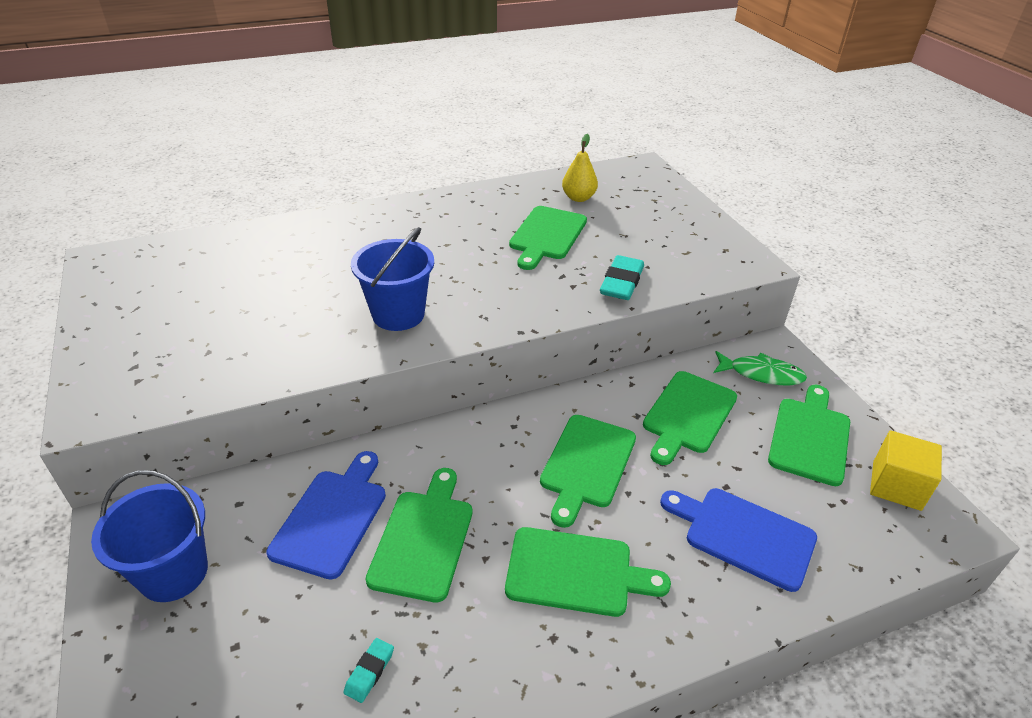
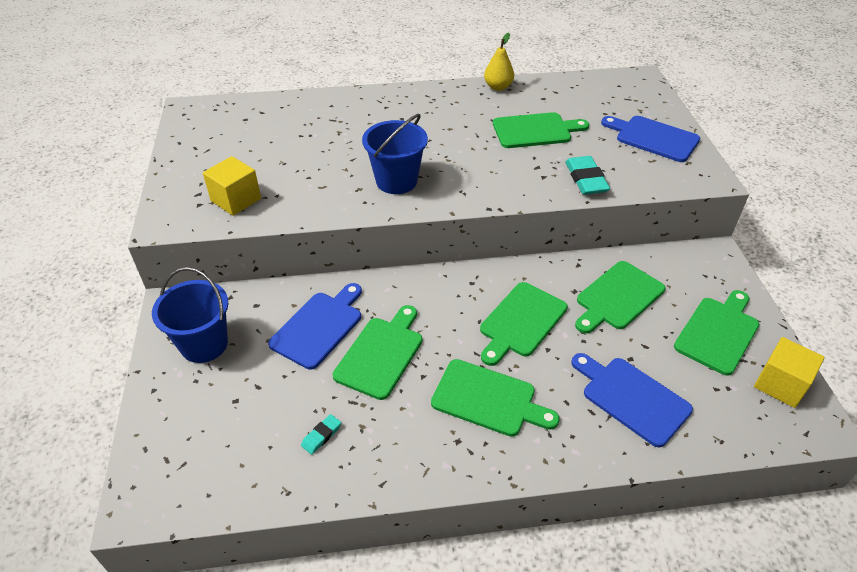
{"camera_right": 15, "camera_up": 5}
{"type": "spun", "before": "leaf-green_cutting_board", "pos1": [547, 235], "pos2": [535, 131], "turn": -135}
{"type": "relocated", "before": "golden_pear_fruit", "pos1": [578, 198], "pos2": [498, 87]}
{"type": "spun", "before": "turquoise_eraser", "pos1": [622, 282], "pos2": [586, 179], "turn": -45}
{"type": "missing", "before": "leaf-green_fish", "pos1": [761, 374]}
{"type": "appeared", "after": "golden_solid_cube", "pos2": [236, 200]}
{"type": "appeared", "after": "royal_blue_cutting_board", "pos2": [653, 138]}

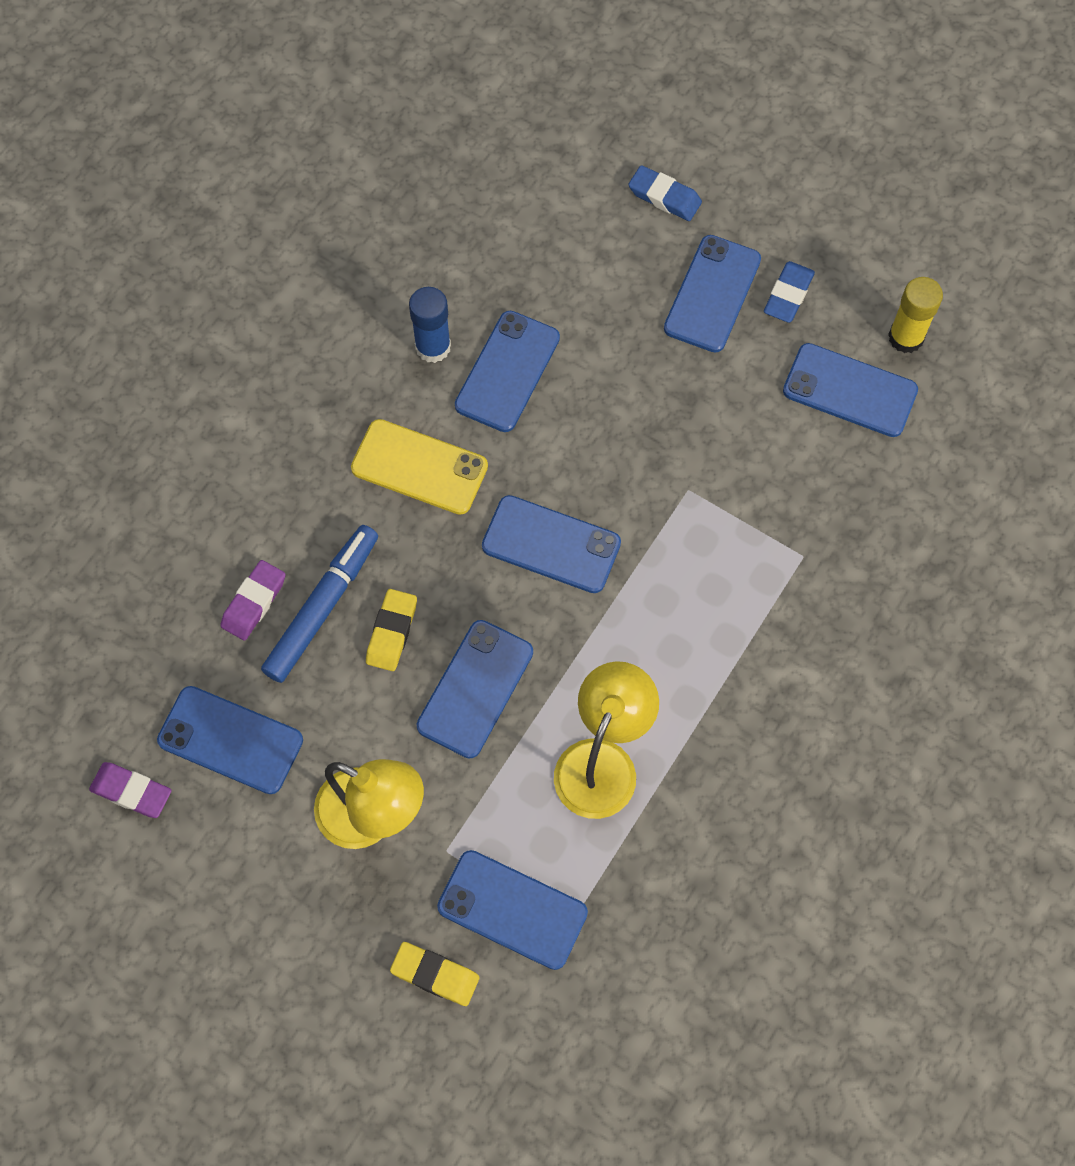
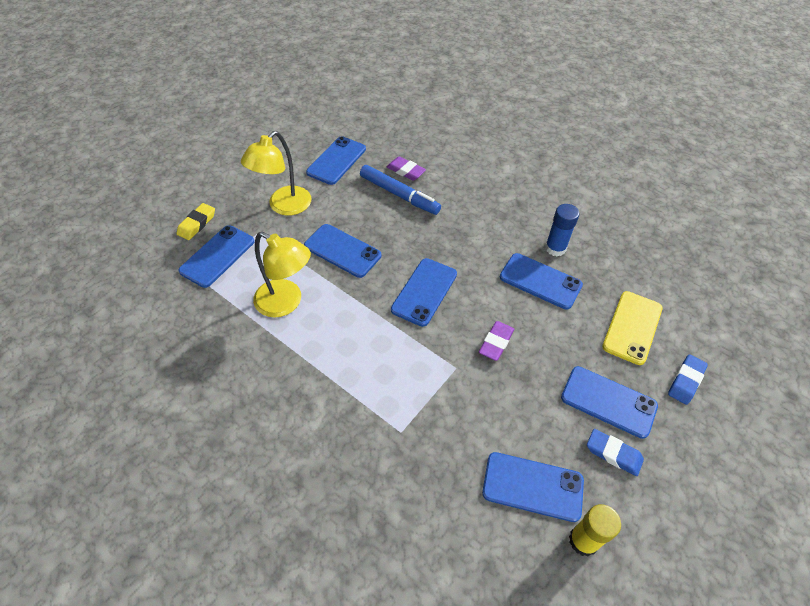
{"camera_right": 95, "camera_up": -15}
{"type": "relocated", "before": "royal_purple_eraser", "pos1": [131, 791], "pos2": [496, 342]}
{"type": "relocated", "before": "golden_smartphone", "pos1": [419, 467], "pos2": [632, 327]}
{"type": "missing", "before": "golden_eraser", "pos1": [392, 632]}
{"type": "spun", "before": "royal_blue_smartphone", "pos1": [850, 391], "pos2": [532, 486], "turn": 75}

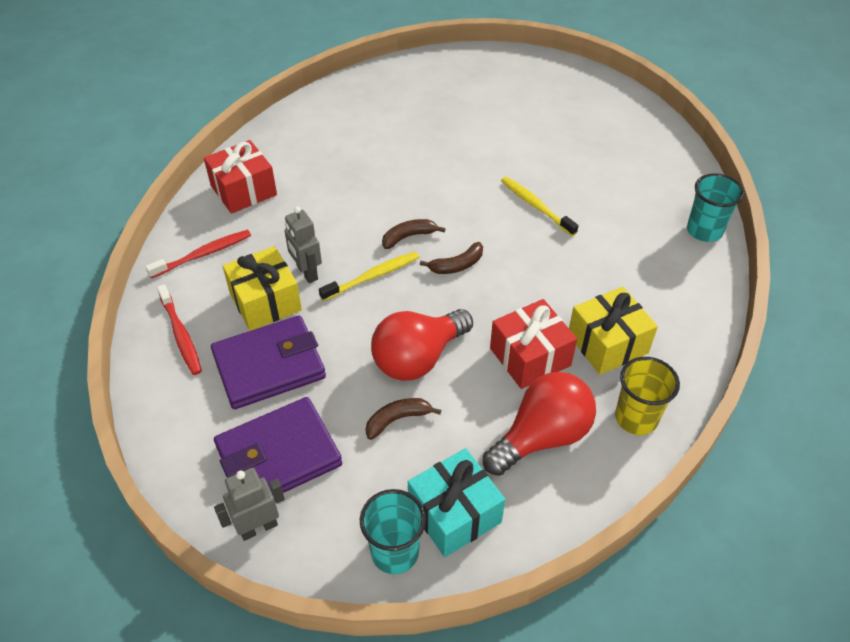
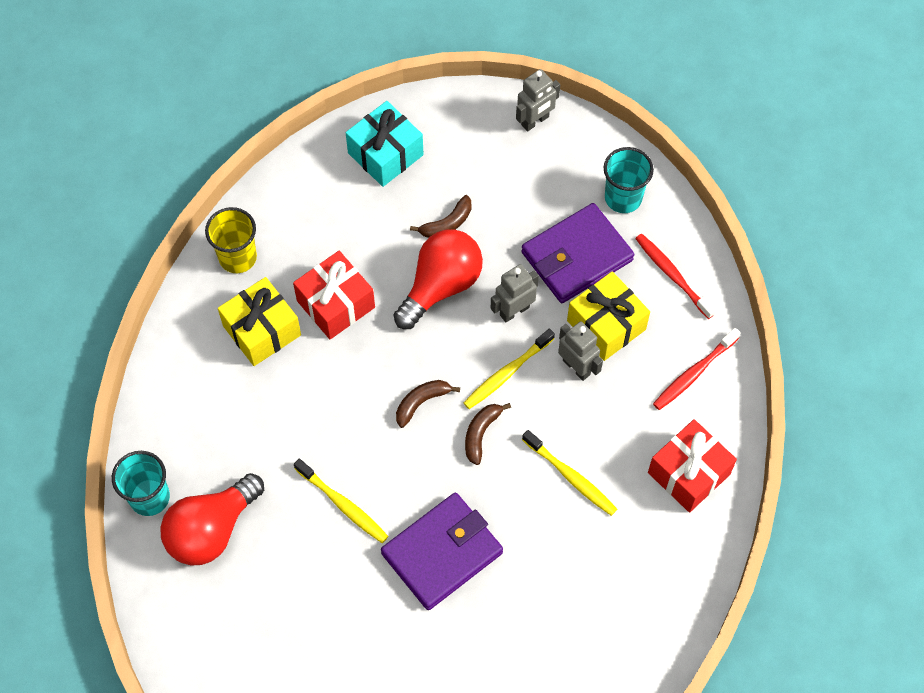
{"camera_right": 170, "camera_up": 15}
{"type": "relocated", "before": "royal_purple_billfold", "pos1": [278, 456], "pos2": [442, 553]}
{"type": "relocated", "before": "turquoise_tumbler", "pos1": [394, 552], "pos2": [623, 198]}
{"type": "spun", "before": "dark_brown_toy_banana", "pos1": [408, 237], "pos2": [481, 433], "turn": 150}
{"type": "relocated", "before": "scarlet_bulb", "pos1": [541, 437], "pos2": [212, 530]}
{"type": "appeared", "after": "ash-grey_robot", "pos2": [514, 311]}
{"type": "appeared", "after": "golden_dental_brush", "pos2": [570, 476]}

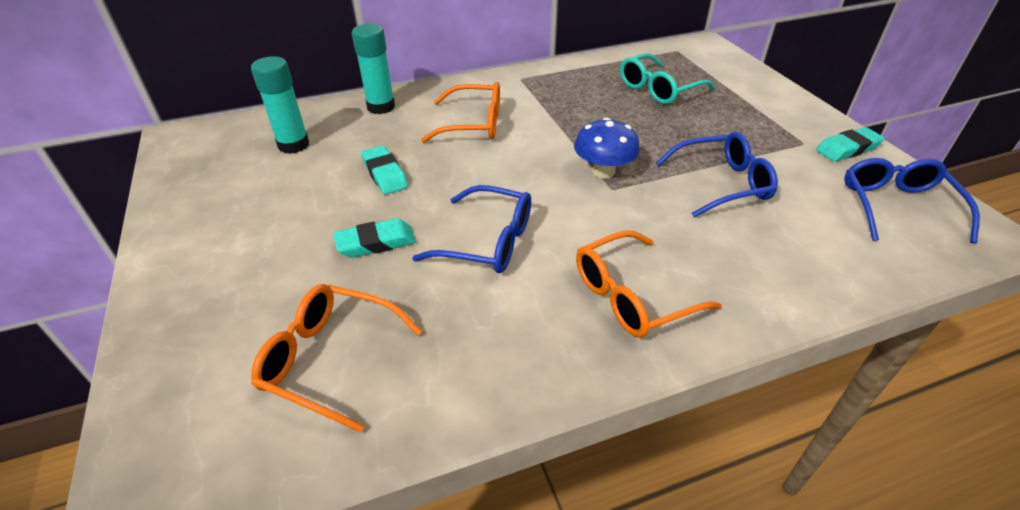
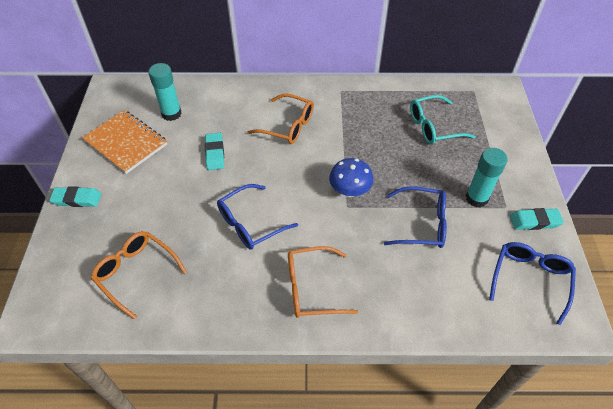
{"camera_right": 20, "camera_up": 10}
{"type": "relocated", "before": "turquoise_eraser", "pos1": [376, 243], "pos2": [77, 199]}
{"type": "relocated", "before": "turquoise_stick_of_glue", "pos1": [381, 107], "pos2": [476, 198]}
{"type": "spun", "before": "royal_blue_eyeglasses", "pos1": [488, 242], "pos2": [250, 223], "turn": 105}
{"type": "appeared", "after": "orange-coloured_exercise_book", "pos2": [126, 143]}

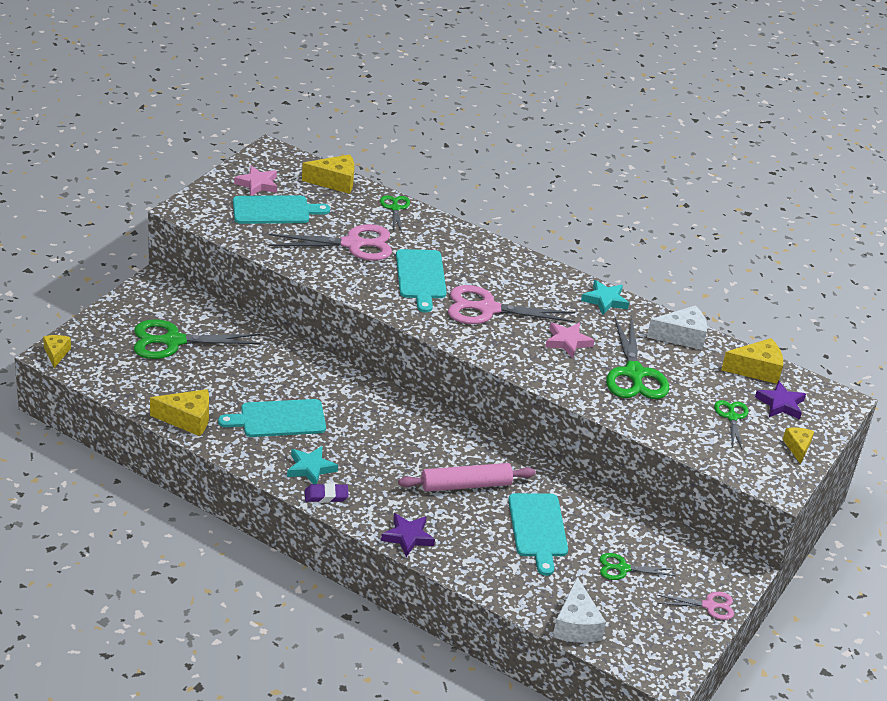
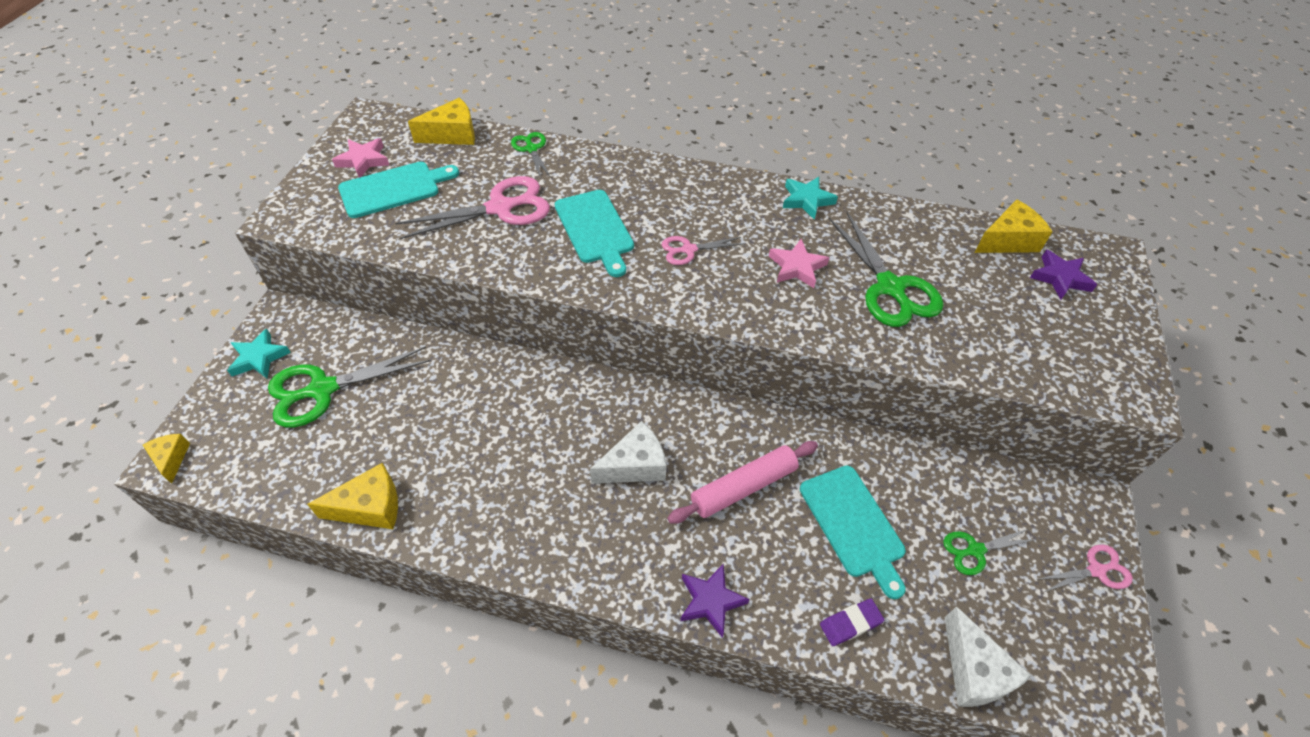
{"camera_right": -15, "camera_up": 15}
{"type": "missing", "before": "turquoise_cutting_board", "pos1": [279, 419]}
{"type": "relocated", "before": "turquoise_star_shape", "pos1": [310, 468], "pos2": [259, 358]}
{"type": "relocated", "before": "royal_purple_eraser", "pos1": [326, 495], "pos2": [850, 623]}
{"type": "size", "before": "rosy_shears", "pos1": [488, 309], "pos2": [688, 250], "scale": 0.54}
{"type": "relocated", "before": "pure_white_piece_of_cheese", "pos1": [682, 336], "pos2": [635, 465]}
{"type": "missing", "before": "leaf-green_shears", "pos1": [732, 417]}
{"type": "missing", "before": "golden_piece_of_cheese", "pos1": [797, 447]}

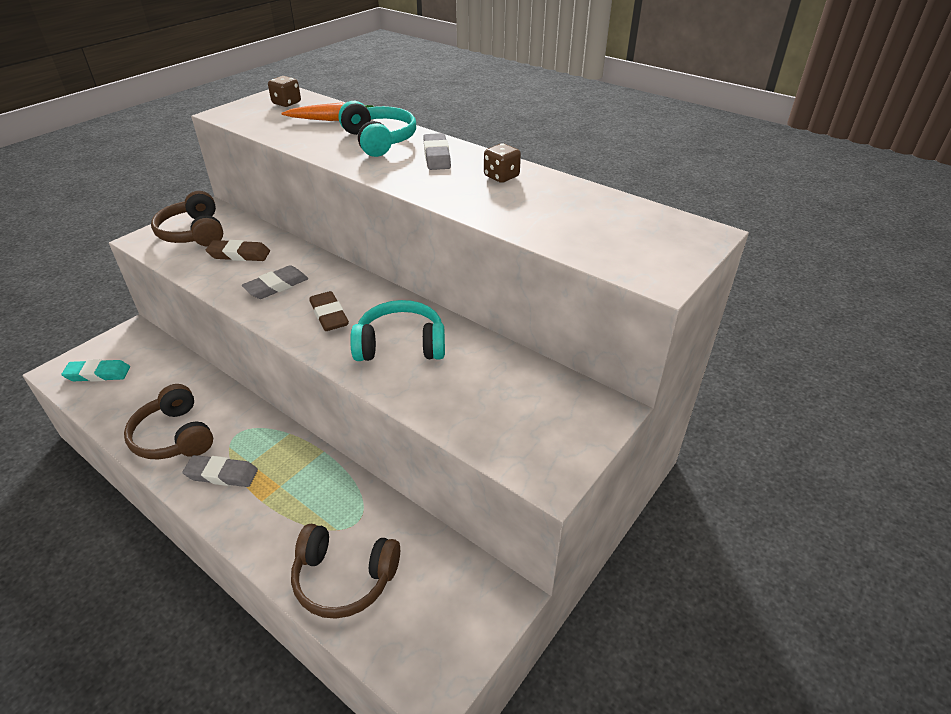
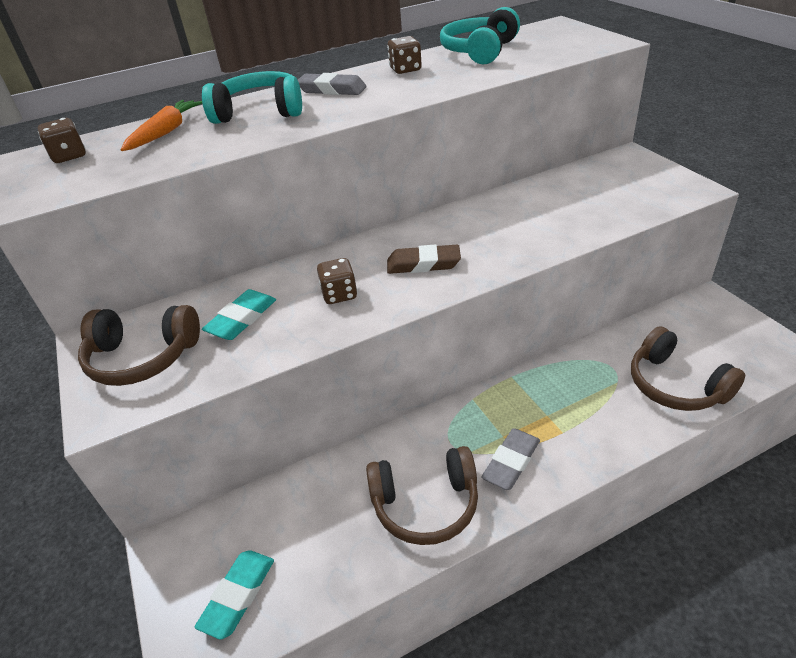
{"camera_right": -60, "camera_up": 0}
{"type": "colour", "before": "dark_brown_eraser", "after": "turquoise_eraser", "pos1": [239, 255], "pos2": [242, 319]}
{"type": "exchanged", "before": "ash-grey_eraser", "after": "dark_brown_game_die", "pos1": [276, 286], "pos2": [339, 294]}
{"type": "spun", "before": "dark_brown_headphones", "pos1": [344, 578], "pos2": [676, 385], "turn": 105}
{"type": "relocated", "before": "turquoise_headphones", "pos1": [401, 345], "pos2": [480, 51]}

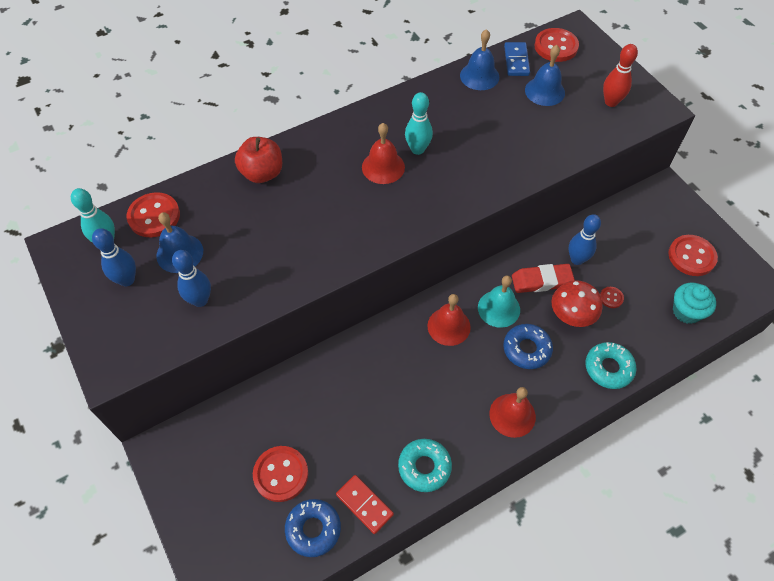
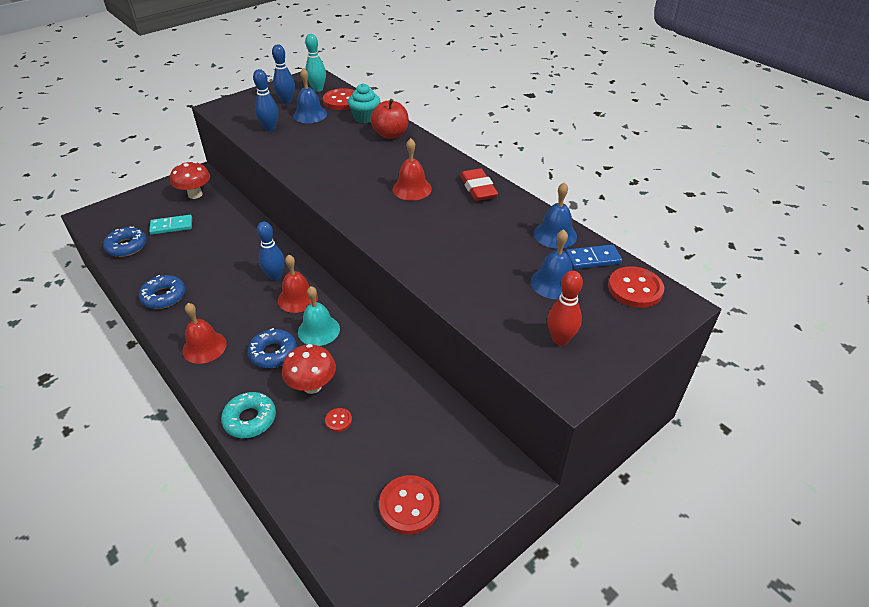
{"camera_right": 80, "camera_up": -15}
{"type": "exchanged", "before": "scarlet_sewing_button", "after": "turquoise_domino_tile", "pos1": [281, 474], "pos2": [171, 226]}
{"type": "missing", "before": "scarlet_domino_tile", "pos1": [364, 505]}
{"type": "colour", "before": "turquoise_glazed_donut", "after": "royal_blue_glazed_donut", "pos1": [424, 467], "pos2": [164, 296]}
{"type": "missing", "before": "turquoise_tenpin", "pos1": [417, 149]}
{"type": "relocated", "before": "scarlet_eraser", "pos1": [541, 281], "pos2": [478, 189]}
{"type": "relocated", "before": "royal_blue_tenpin", "pos1": [577, 259], "pos2": [275, 276]}
{"type": "relocated", "before": "turquoise_cupcake", "pos1": [686, 311], "pos2": [365, 117]}
{"type": "appeared", "after": "scarlet_fungus", "pos2": [195, 194]}

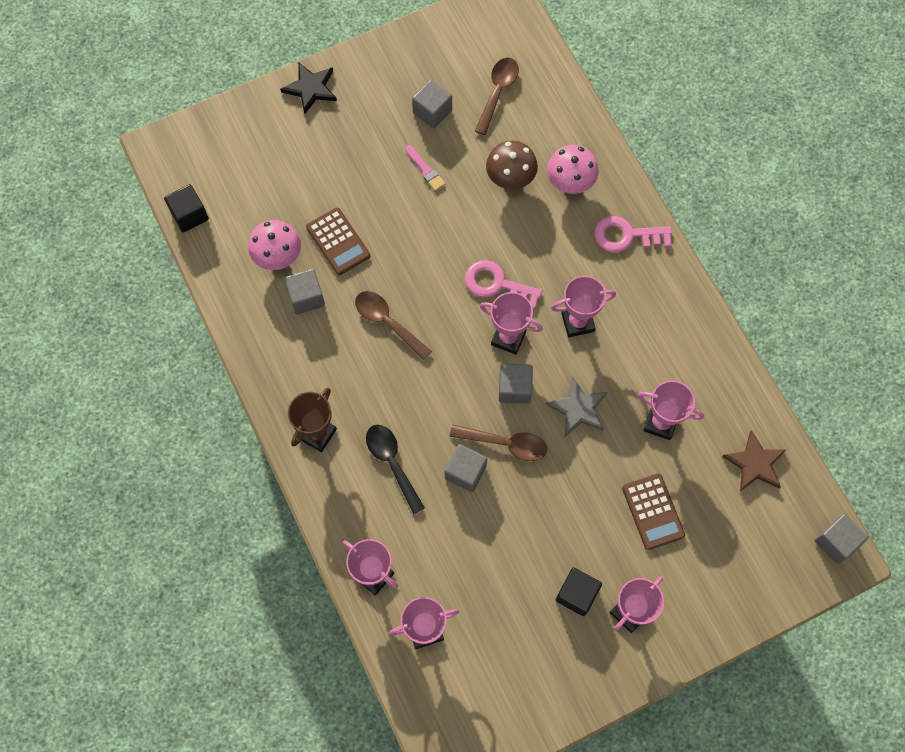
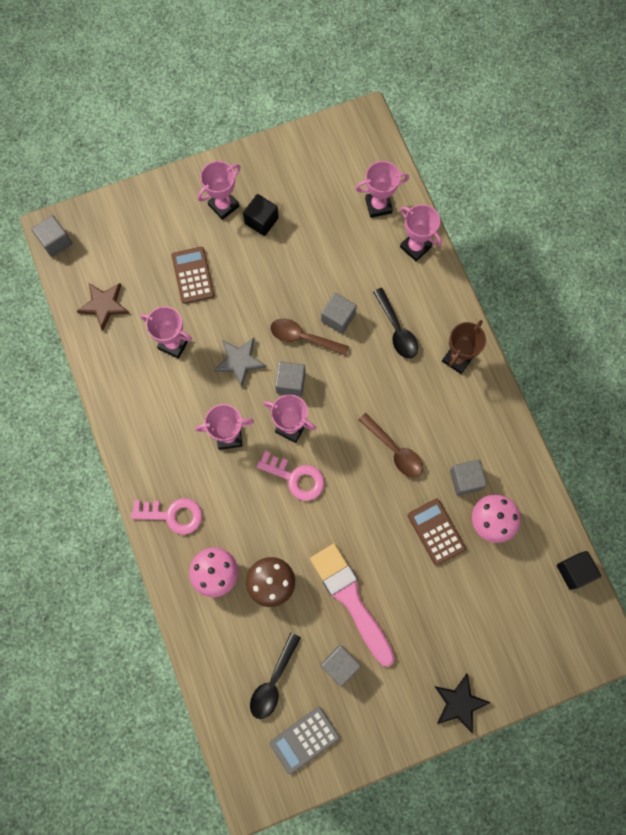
{"camera_right": -175, "camera_up": 5}
{"type": "size", "before": "rosy_paintbrush", "pos1": [425, 170], "pos2": [351, 600], "scale": 2.37}
{"type": "colour", "before": "dark_brown_spoon", "after": "jet-black_spoon", "pos1": [497, 92], "pos2": [273, 681]}
{"type": "appeared", "after": "ash-grey_adding_machine", "pos2": [304, 739]}

